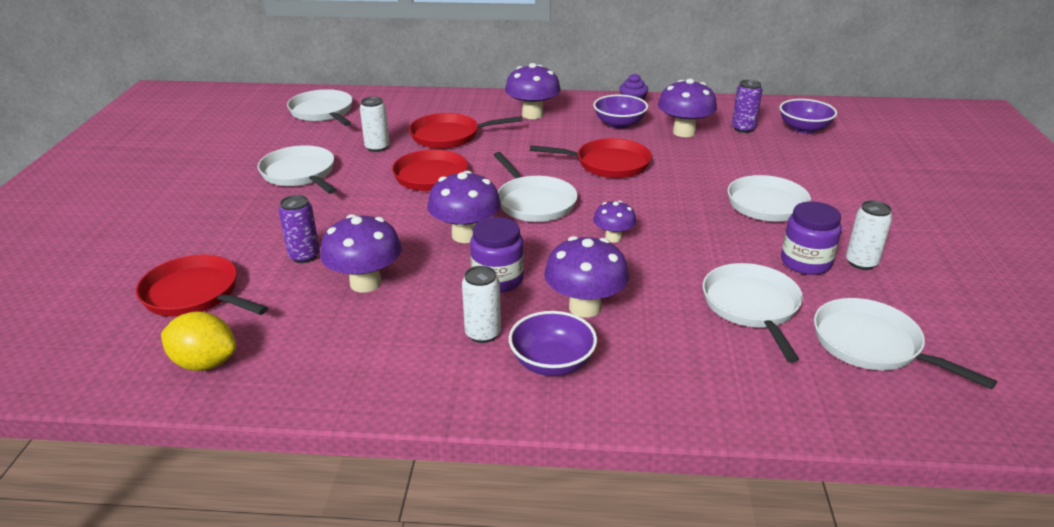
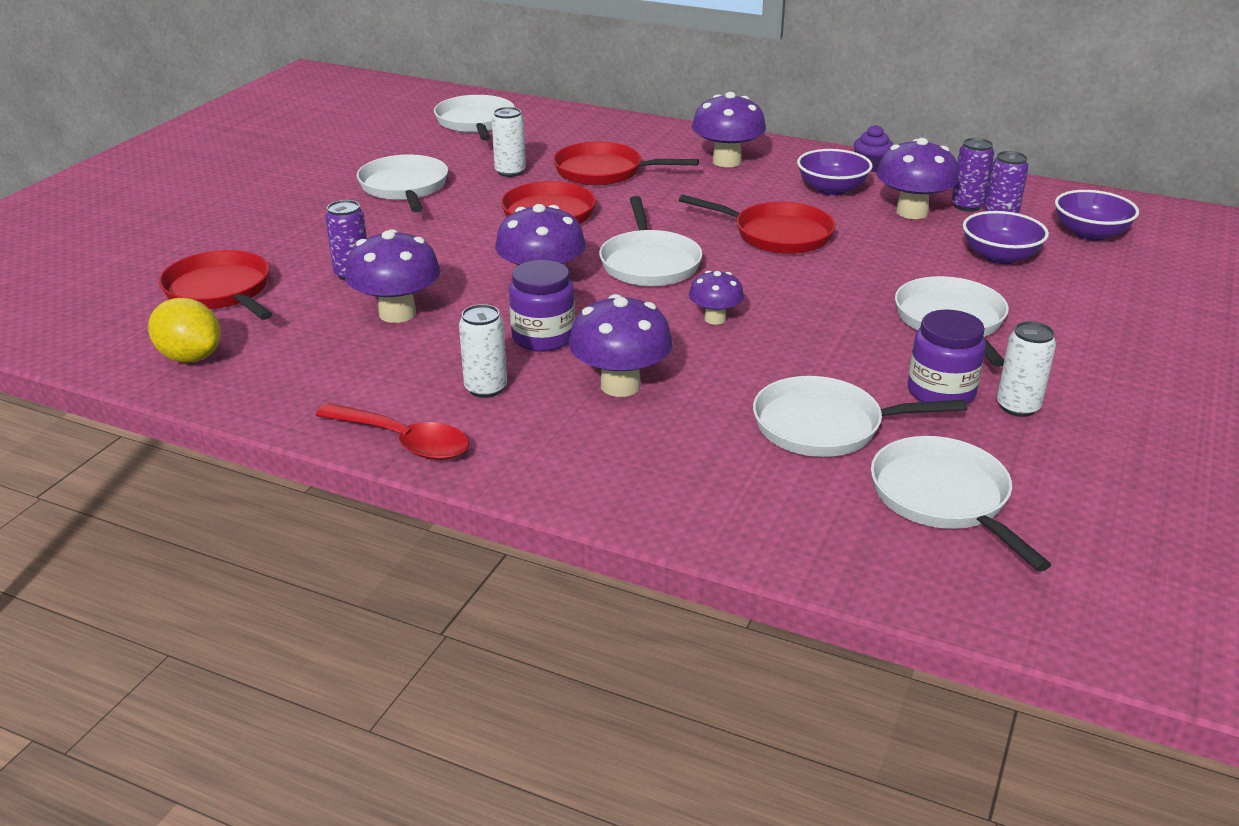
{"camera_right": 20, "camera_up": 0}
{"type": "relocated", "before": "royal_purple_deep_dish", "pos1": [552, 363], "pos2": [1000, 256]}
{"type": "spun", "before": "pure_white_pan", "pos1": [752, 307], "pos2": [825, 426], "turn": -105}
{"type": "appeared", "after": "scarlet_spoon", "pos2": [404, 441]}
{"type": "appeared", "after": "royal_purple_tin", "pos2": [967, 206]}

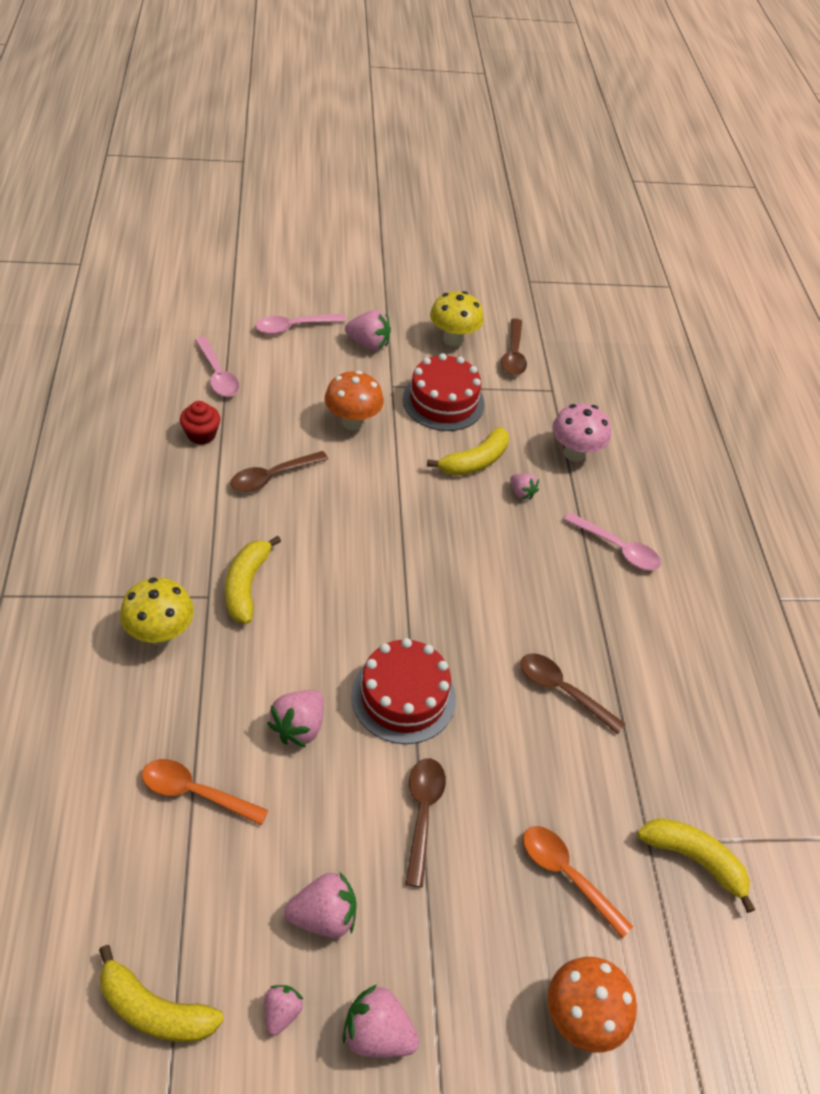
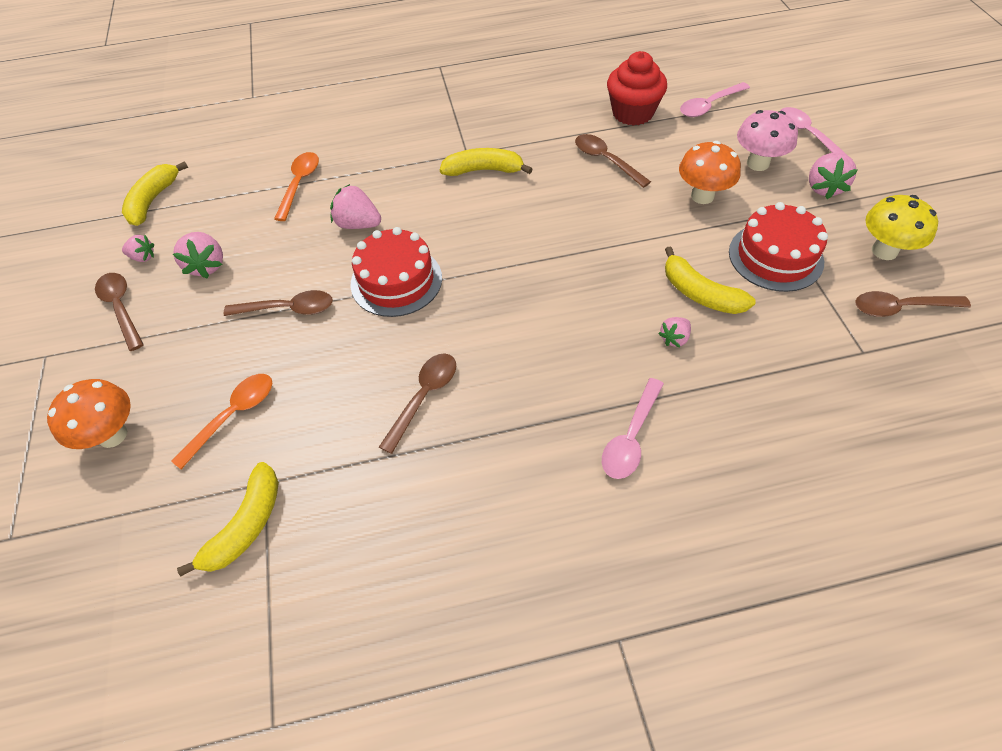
{"camera_right": 90, "camera_up": 5}
{"type": "missing", "before": "golden_fungus", "pos1": [161, 634]}
{"type": "size", "before": "scarlet_cupcake", "pos1": [201, 434], "pos2": [632, 113], "scale": 1.68}
{"type": "exchanged", "before": "rosy_berry", "after": "dark_brown_spoon", "pos1": [377, 1032], "pos2": [121, 308]}
{"type": "relocated", "before": "rosy_fungus", "pos1": [574, 453], "pos2": [758, 163]}

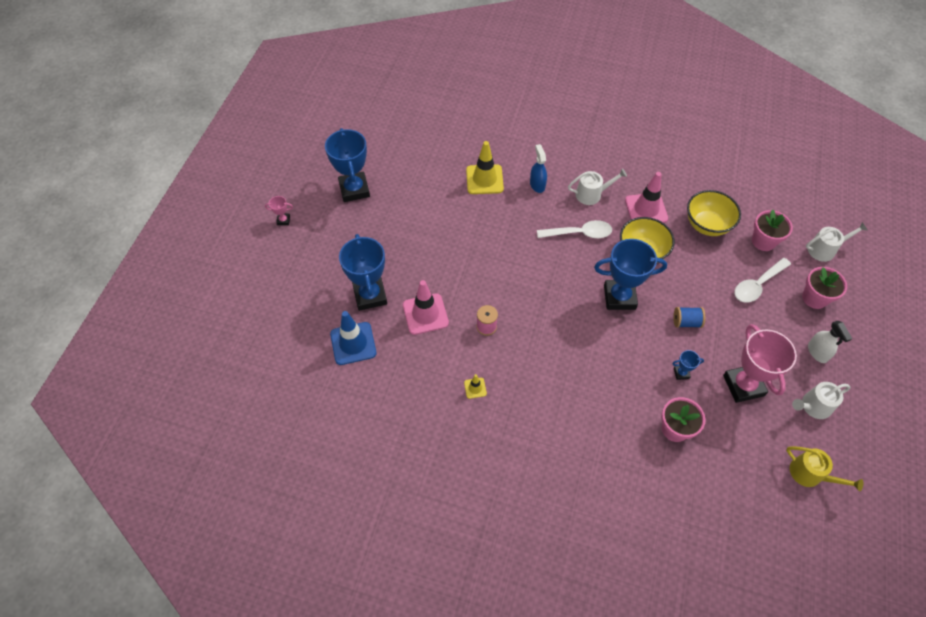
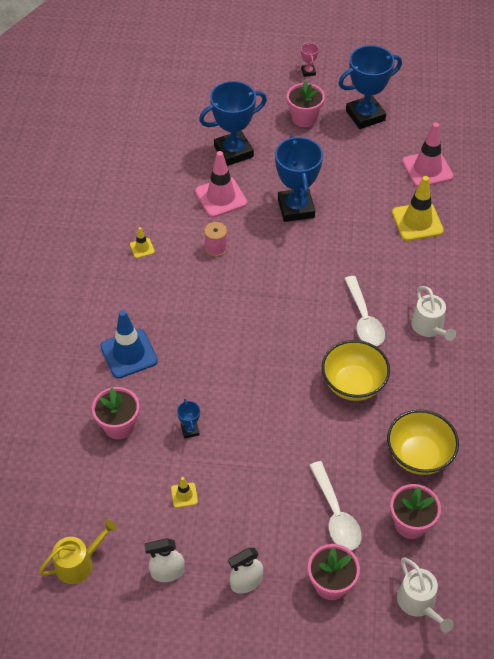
{"camera_right": 80, "camera_up": -5}
{"type": "relocated", "before": "royal_blue_safety_cone", "pos1": [353, 343], "pos2": [129, 354]}
{"type": "missing", "before": "royal_blue_sprayer", "pos1": [537, 184]}
{"type": "relocated", "before": "royal_blue_trophy", "pos1": [619, 297], "pos2": [296, 208]}
{"type": "relocated", "before": "rosy_safety_cone", "pos1": [646, 209], "pos2": [427, 169]}
{"type": "missing", "before": "royal_blue_spool", "pos1": [686, 322]}
{"type": "exchanged", "before": "rosy_trophy", "after": "golden_safety_cone", "pos1": [743, 385], "pos2": [184, 495]}
{"type": "spun", "before": "pure_white_spoon", "pos1": [757, 285], "pos2": [335, 514], "turn": -150}
{"type": "spun", "before": "golden_watering_pot", "pos1": [810, 474], "pos2": [78, 563], "turn": -150}
{"type": "exchanged", "before": "pure_white_watering_pot", "after": "pure_white_sprayer", "pos1": [813, 406], "pos2": [167, 572]}
{"type": "appeared", "after": "rosy_flower_pot", "pos2": [304, 118]}

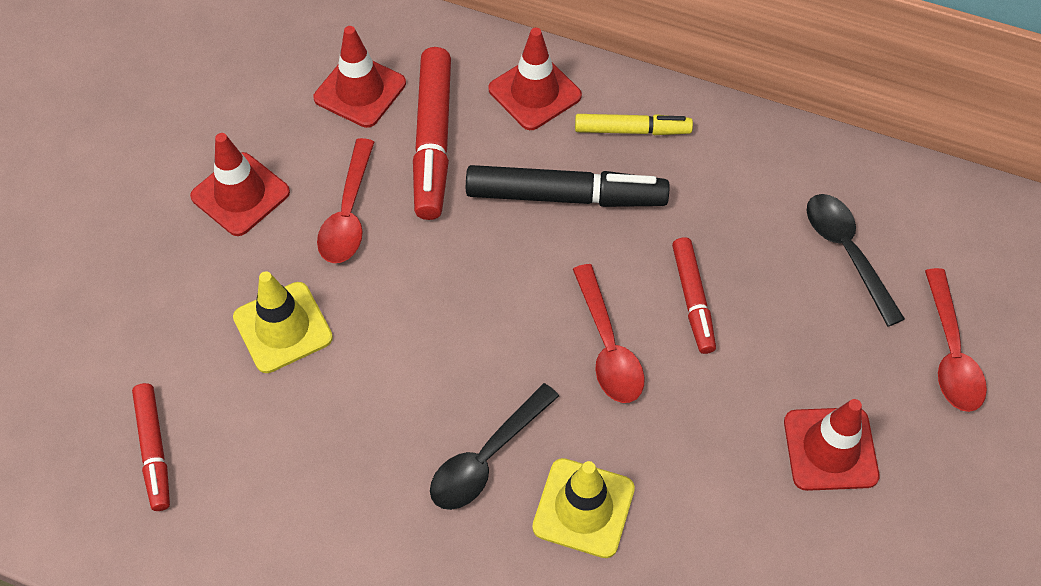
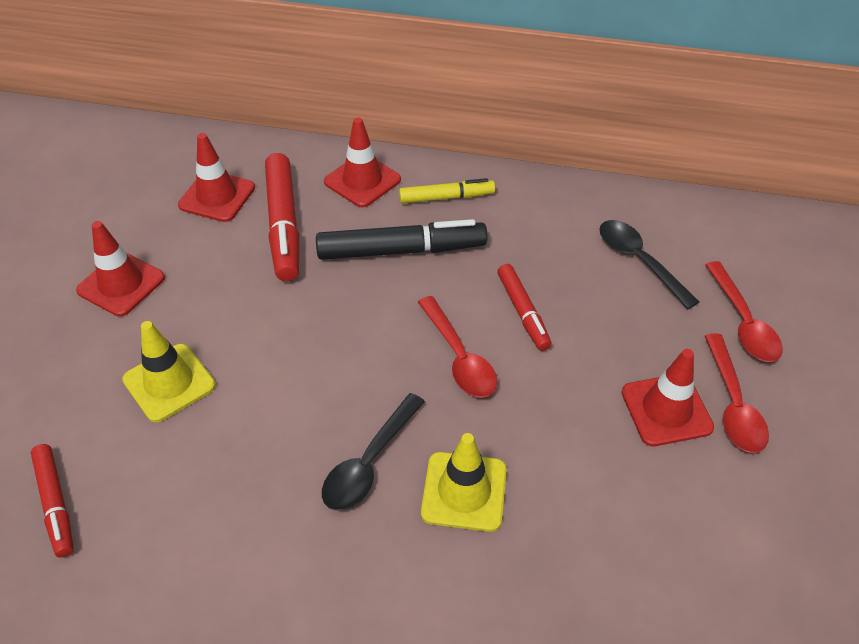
{"camera_right": -10, "camera_up": -10}
{"type": "relocated", "before": "scarlet_spoon", "pos1": [348, 213], "pos2": [732, 403]}

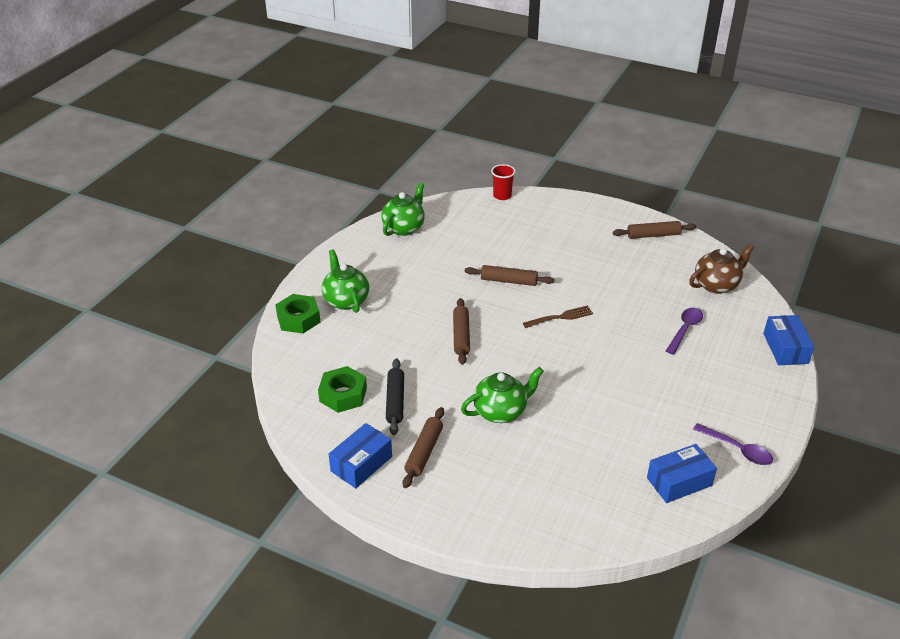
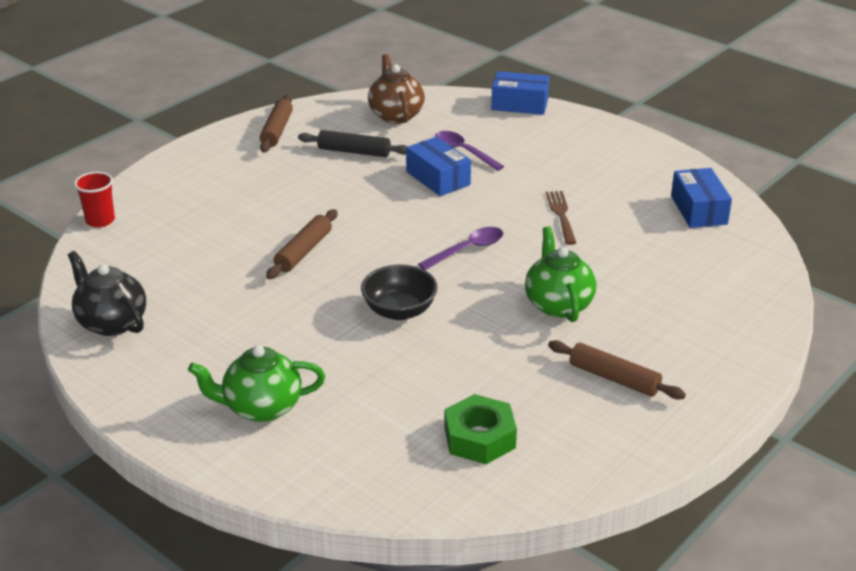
{"camera_right": -75, "camera_up": -5}
{"type": "missing", "before": "leaf-green_nut", "pos1": [298, 319]}
{"type": "relocated", "before": "royal_blue_package", "pos1": [361, 464], "pos2": [438, 178]}
{"type": "colour", "before": "leaf-green_teapot", "after": "jet-black_teapot", "pos1": [404, 228], "pos2": [111, 322]}
{"type": "relocated", "before": "jet-black_dough_roller", "pos1": [395, 401], "pos2": [354, 151]}
{"type": "exchanged", "before": "dark_brown_dough_roller", "after": "jet-black_deep_dish", "pos1": [461, 336], "pos2": [399, 311]}
{"type": "relocated", "before": "dark_brown_fork", "pos1": [560, 317], "pos2": [561, 215]}
{"type": "relocated", "before": "royal_purple_spoon", "pos1": [737, 449], "pos2": [467, 250]}

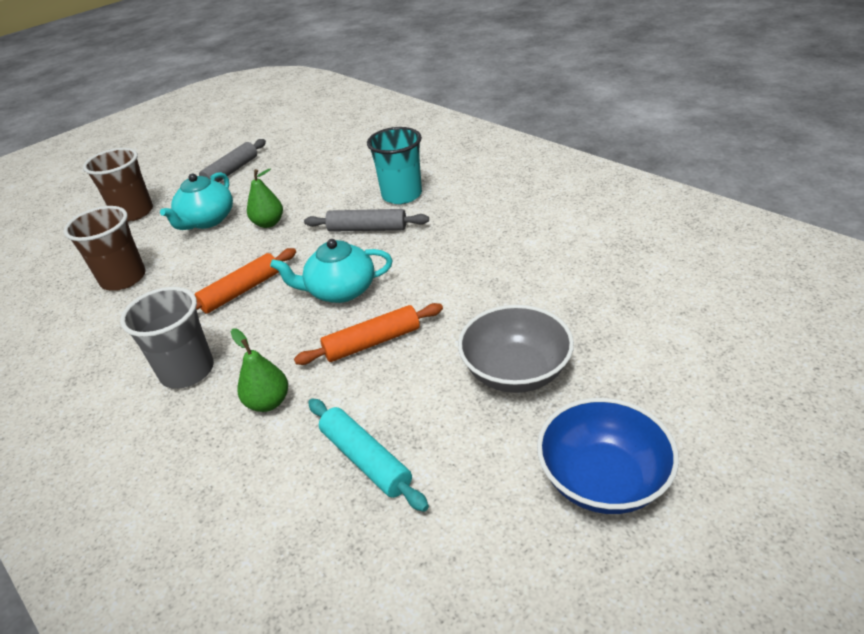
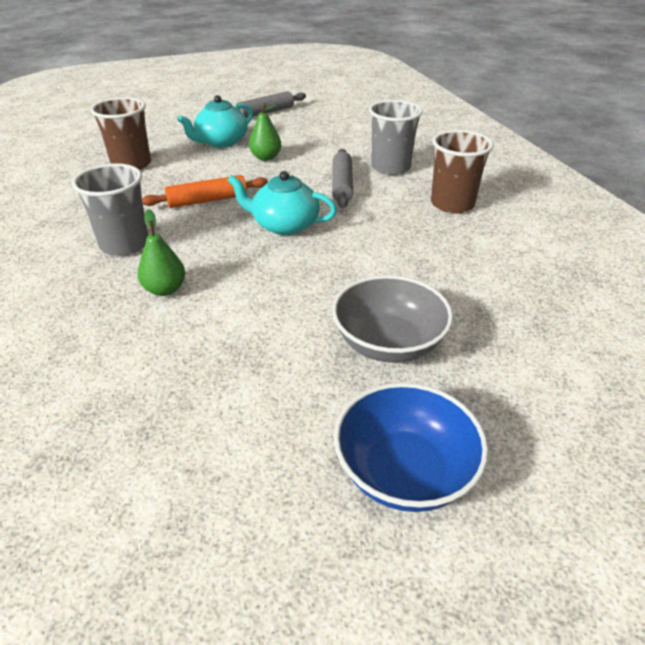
{"camera_right": 20, "camera_up": 0}
{"type": "relocated", "before": "dark_brown_tumbler", "pos1": [134, 213], "pos2": [452, 204]}
{"type": "missing", "before": "orange-coloured_dough_roller", "pos1": [372, 342]}
{"type": "spun", "before": "ash-grey_dough_roller", "pos1": [367, 229], "pos2": [342, 185], "turn": 60}
{"type": "missing", "before": "turquoise_dough_roller", "pos1": [366, 459]}
{"type": "colour", "before": "turquoise_tumbler", "after": "ash-grey_tumbler", "pos1": [402, 195], "pos2": [390, 167]}

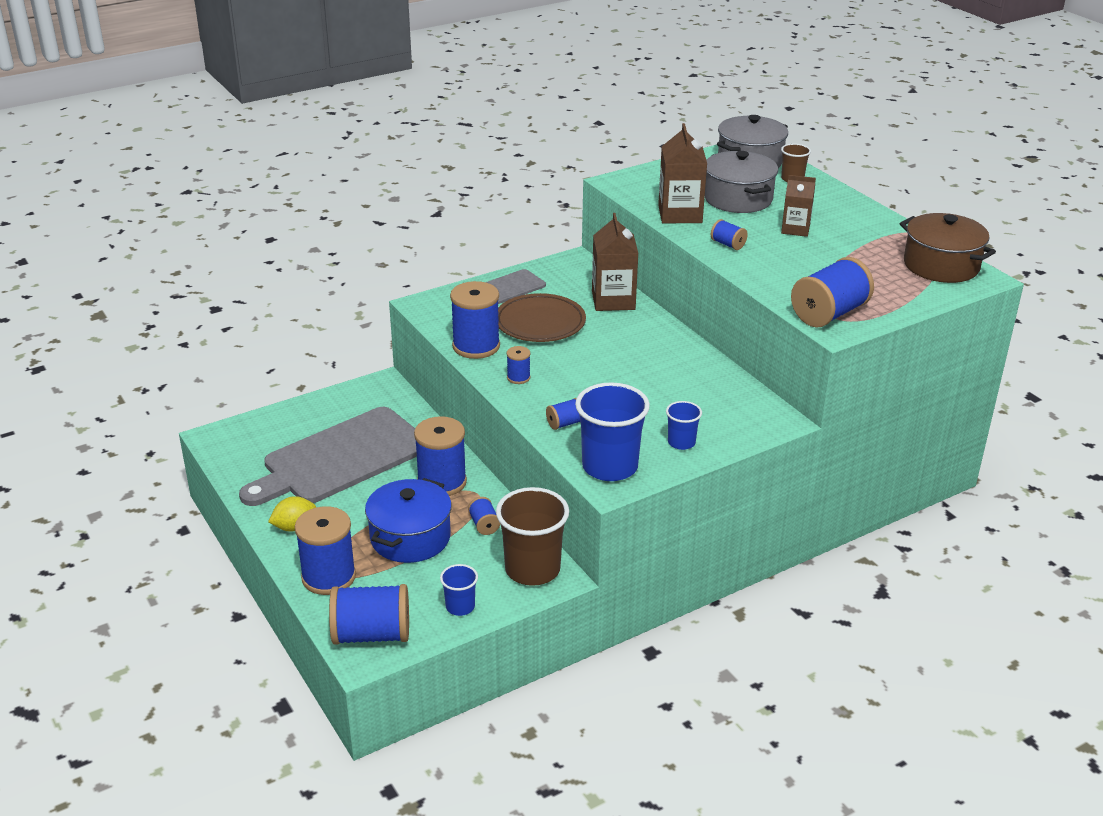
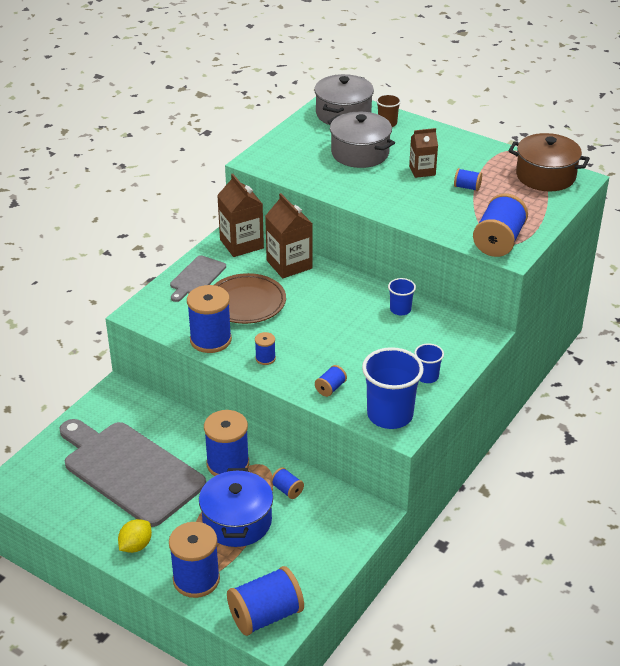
{"camera_right": -25, "camera_up": 5}
{"type": "spun", "before": "ash-grey_cutting_board", "pos1": [341, 458], "pos2": [130, 471], "turn": 105}
{"type": "relocated", "before": "royal_blue_tumbler", "pos1": [460, 607], "pos2": [400, 309]}
{"type": "missing", "before": "dark_brown_tumbler", "pos1": [532, 569]}
{"type": "relocated", "before": "dark_brown_carton", "pos1": [680, 214], "pos2": [241, 244]}
{"type": "relocated", "before": "royal_blue_spool", "pos1": [728, 244], "pos2": [467, 187]}

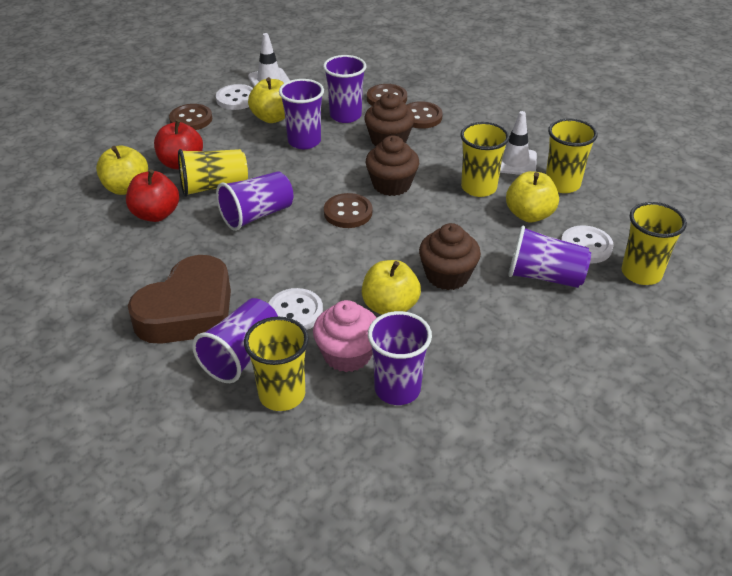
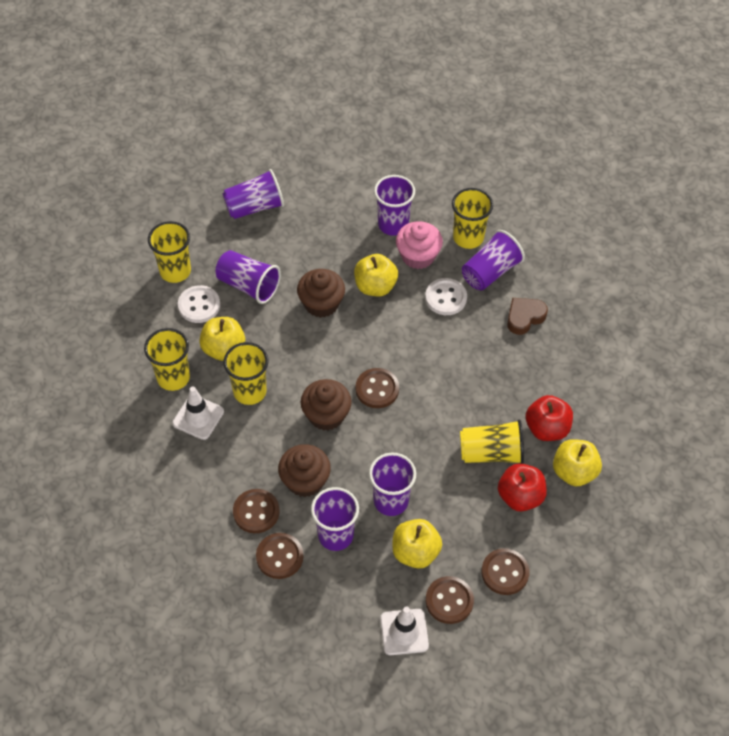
{"camera_right": -165, "camera_up": 15}
{"type": "size", "before": "dark_brown_heart_shape", "pos1": [188, 311], "pos2": [524, 317], "scale": 0.52}
{"type": "colour", "before": "pure_white_sewing_button", "after": "dark_brown_sewing_button", "pos1": [236, 99], "pos2": [449, 601]}
{"type": "relocated", "before": "royal_purple_tumbler", "pos1": [257, 215], "pos2": [254, 207]}

